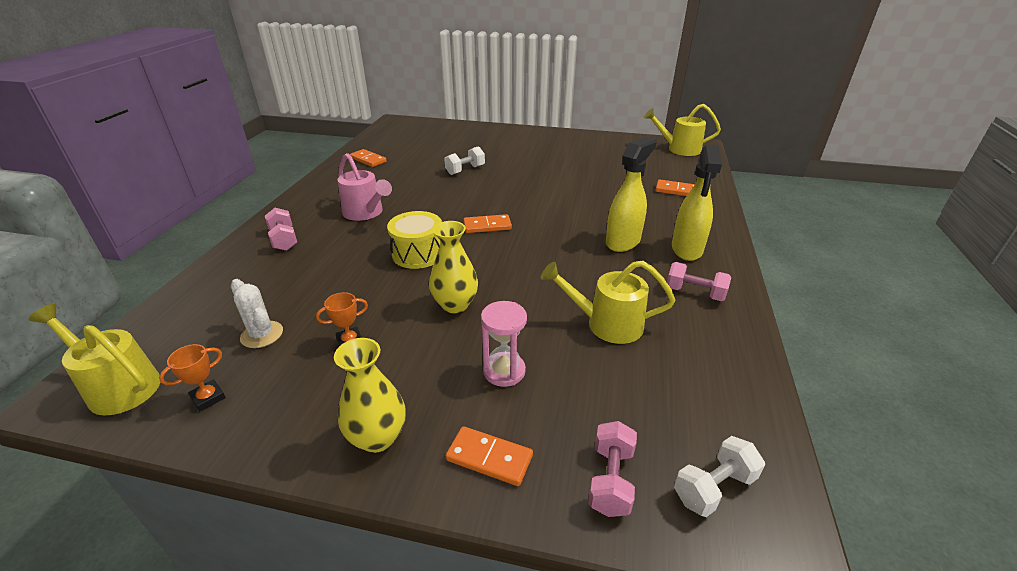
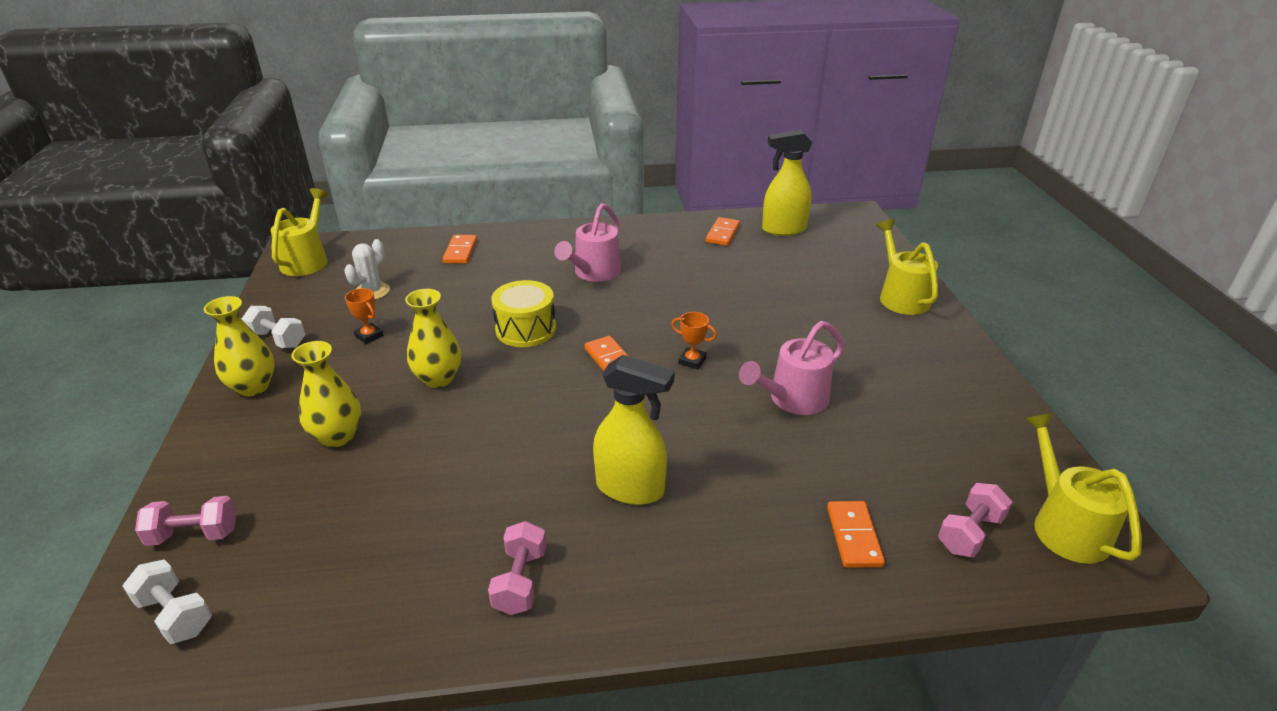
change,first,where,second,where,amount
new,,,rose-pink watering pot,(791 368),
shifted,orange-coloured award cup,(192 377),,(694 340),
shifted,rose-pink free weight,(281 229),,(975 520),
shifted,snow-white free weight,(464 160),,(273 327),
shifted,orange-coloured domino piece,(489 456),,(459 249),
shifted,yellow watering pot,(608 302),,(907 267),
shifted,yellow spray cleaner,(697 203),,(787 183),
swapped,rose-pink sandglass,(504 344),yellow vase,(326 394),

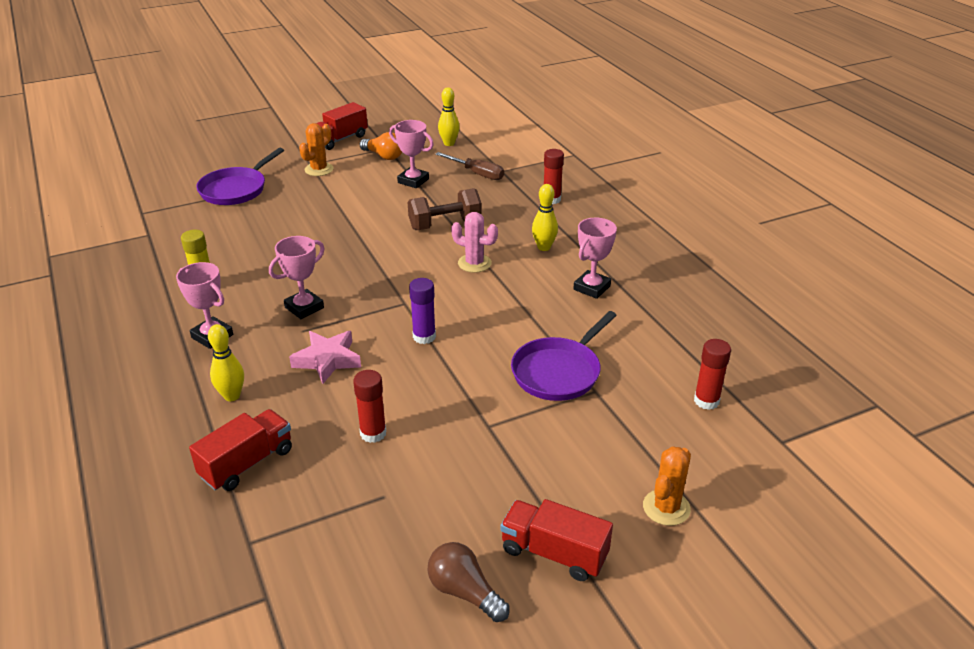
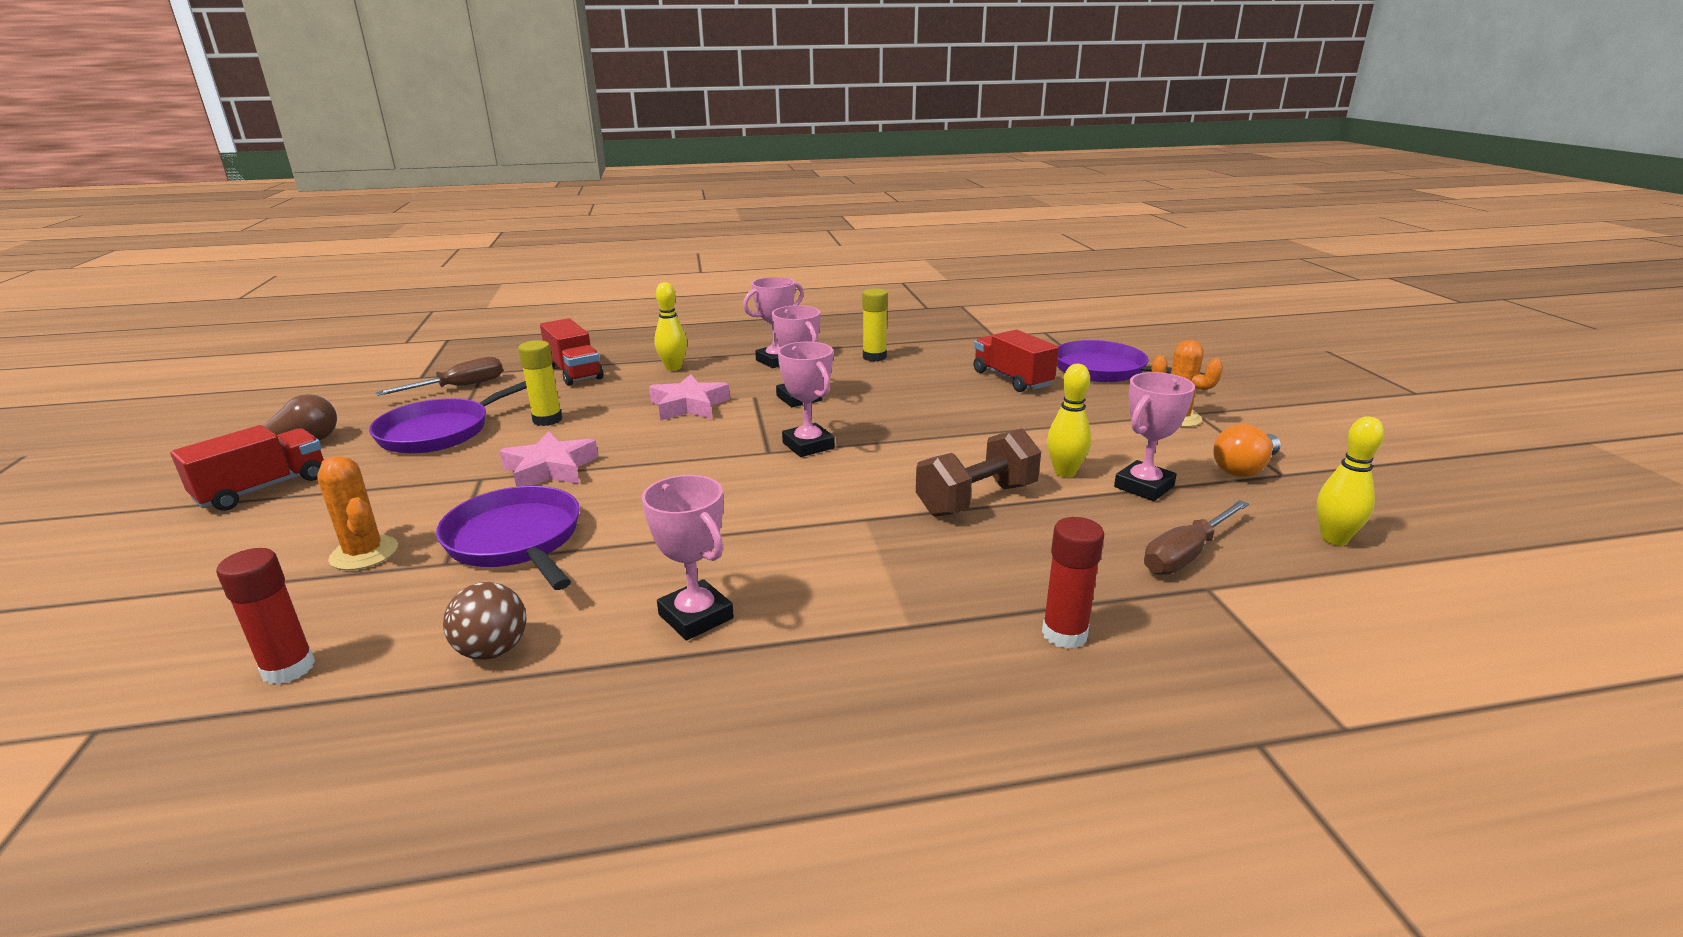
change,first,where,second,where,amount
gone,purple stick of glue,(422 311),,,
gone,rose-pink cactus,(474 242),,,
new,,,purple pan,(448 417),
new,,,dark brown screwdriver,(439 376),
new,,,dark brown ball,(485 621),
new,,,rose-pink five-pointed star,(548 459),
new,,,rose-pink award cup,(806 399),
shifted,red toy truck,(342 126),,(1016 361),
shifted,yellow bowling pin,(545 217),,(1069 420),
shifted,orange-coloured cactus,(667 486),,(357 513),
repainted,red stick of glue,(369 406),yellow stick of glue,(540 383),
rotated,dark brown free weight,(445 209),,(978 472),60 degrees clockwise

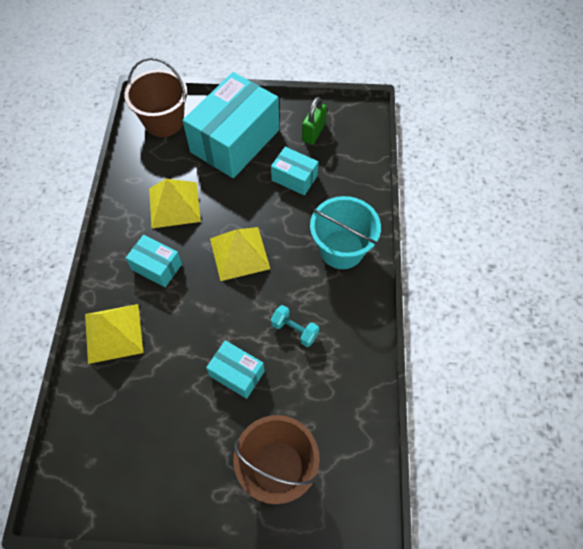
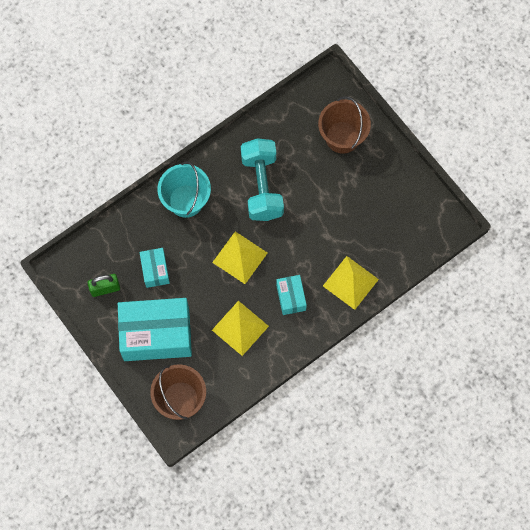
change,first,where,second,where,amount
gone,aqua parcel,(235 369),,,
scaled,aqua free weight,(295 326),,(262 179),x2.27

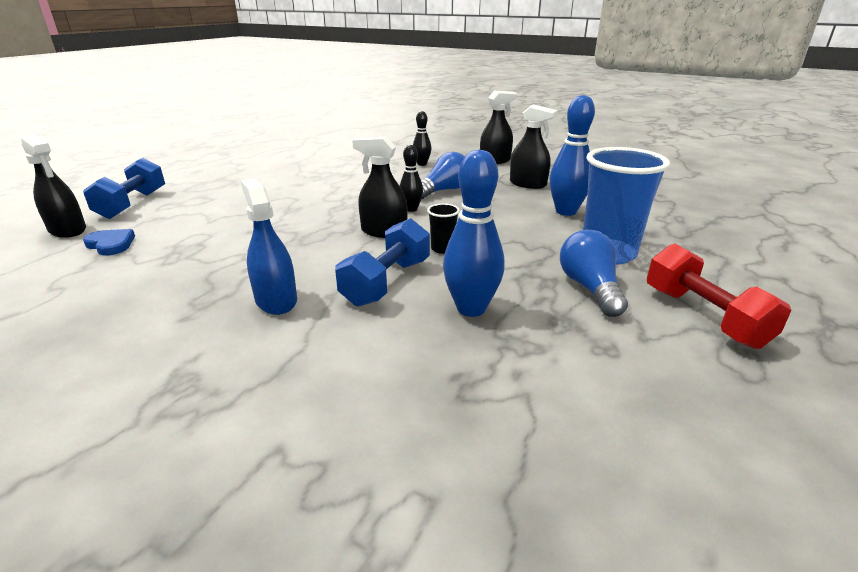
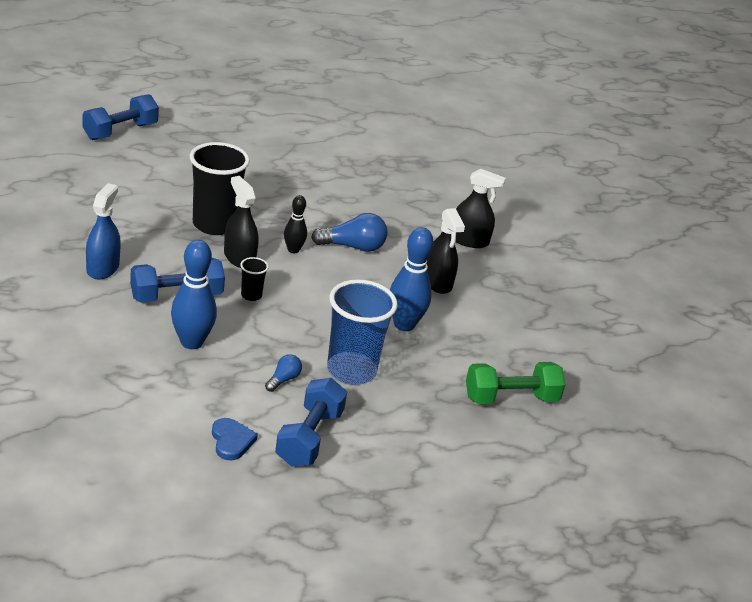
change,first,where,second,where,amount
gone,black spray cleaner,(53 186),,,
gone,black bowling pin,(422 138),,,
new,,,black cup,(220 188),
new,,,emerald free weight,(515 383),
shifted,cobalt heart,(109 242),,(235 439),
repainted,red free weight,(719 296),cobalt free weight,(311 422),
scaled,cobalt bulb,(594 273),,(283 373),x0.55

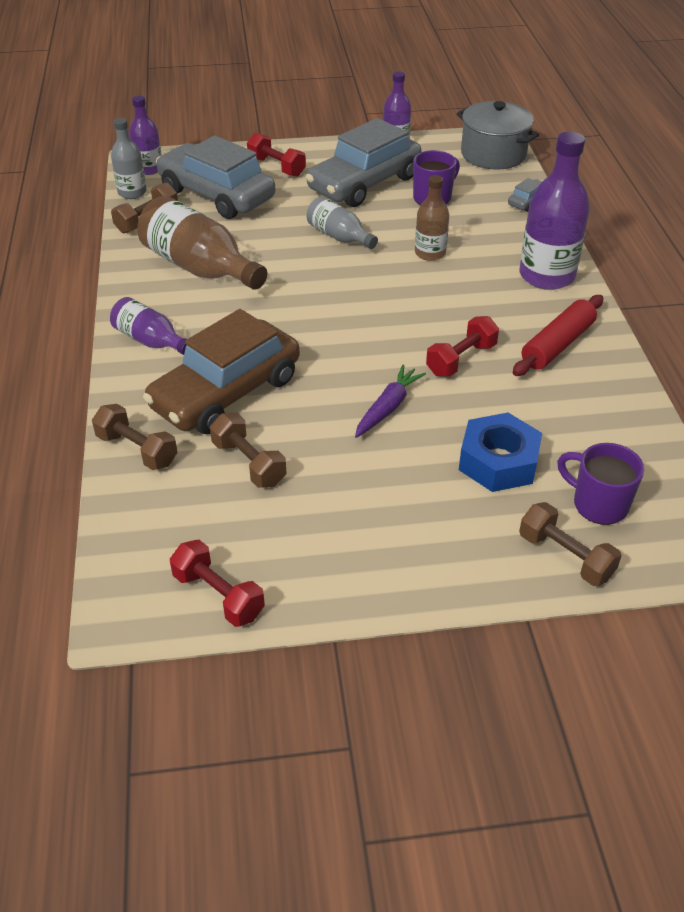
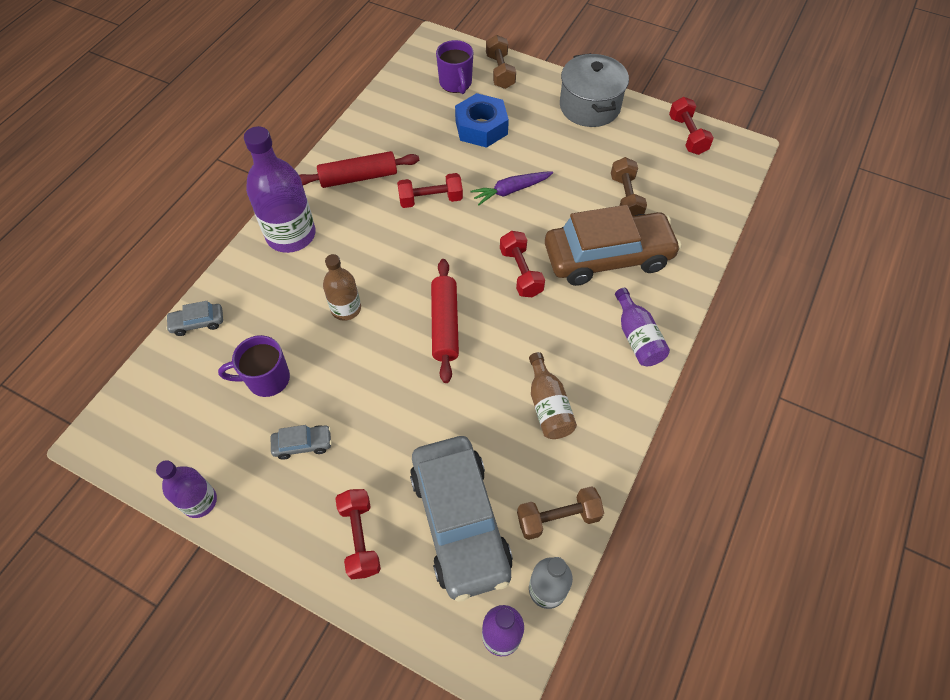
change,first,where,second,where,amount
gone,dark brown free weight,(135 437),,,
gone,gray flask,(342 222),,,
new,,,red pastry roller,(445 321),
new,,,red free weight,(522 264),
shifted,gray stockpot,(498 135),,(594 90),
scaled,dark brown flask,(202 243),,(553 395),x0.57
scaled,gray automobile,(363 162),,(301 442),x0.40

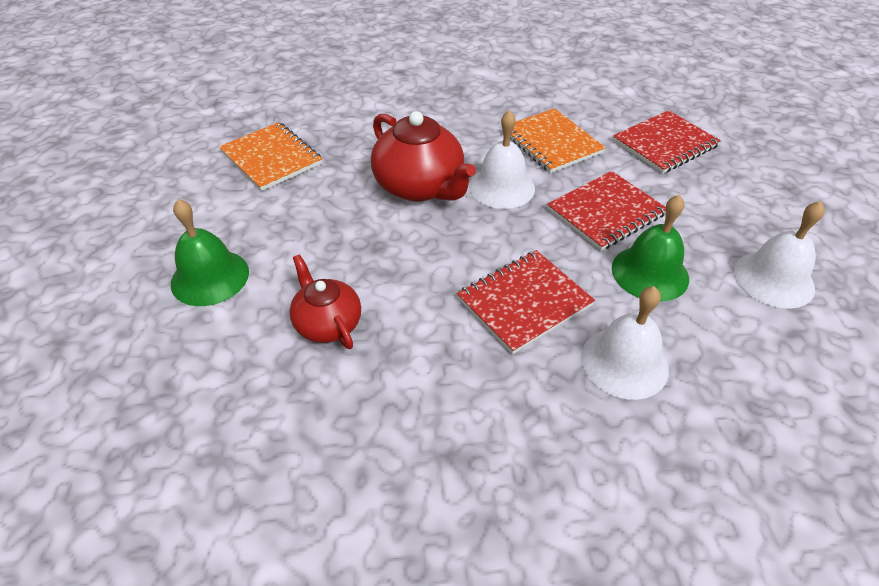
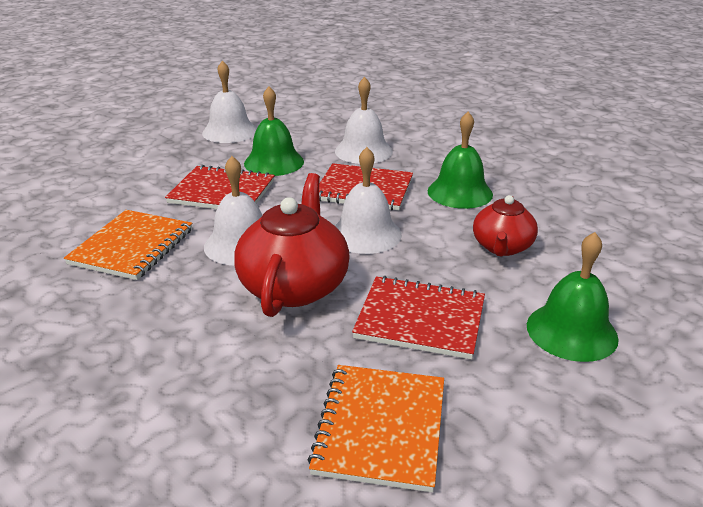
change,first,where,second,where,amount
new,,,snow-white hand bell,(368 200),
new,,,emerald hand bell,(460 160),
shifted,red exercise book,(667 142),,(418 317),

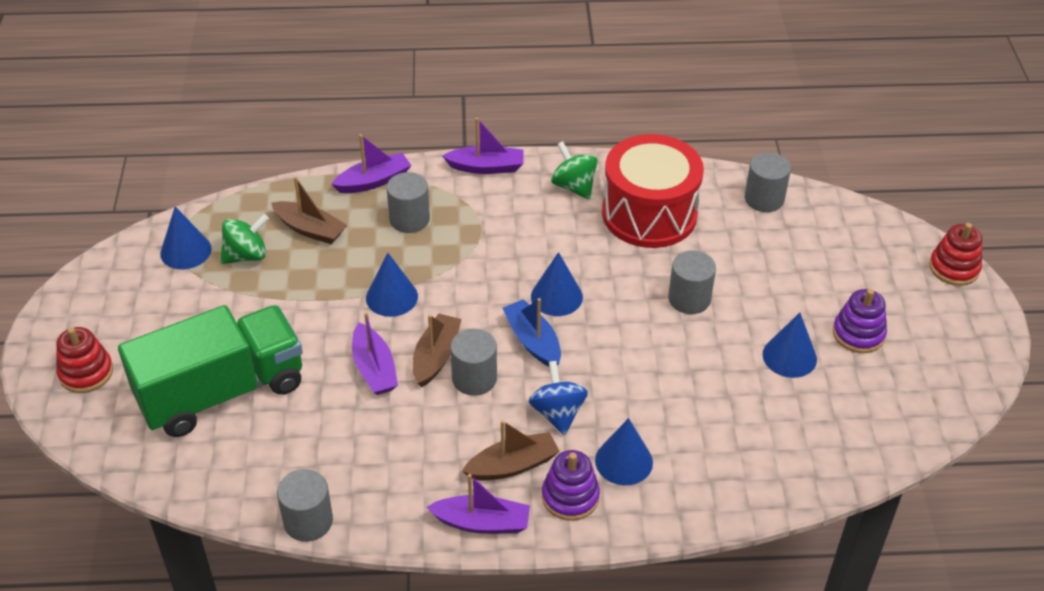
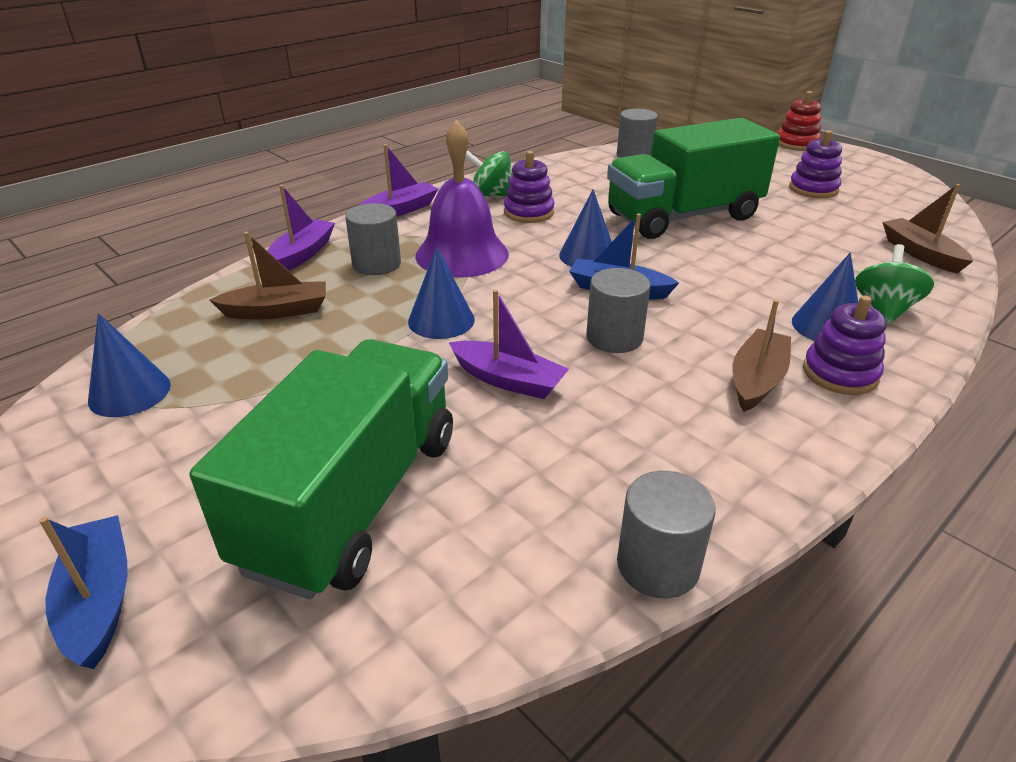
change,first,where,second,where,amount
gone,purple toy boat,(478 504),,,
gone,cobalt whirligig,(558 398),,,
gone,red toy drum,(653 191),,,
gone,cobalt cone shape,(790 345),,,
new,,,purple hand bell,(462 199),
new,,,purple stacking toy,(529 187),
shifted,emerald whirligig,(244 239),,(894 284),
shifted,dark brown toy boat,(437 350),,(928 229),
swapped,red stacking toy,(84 360),cobalt toy boat,(83 592),
swapped,gray solid cylinder,(692 282),emerald toy truck,(693 178),

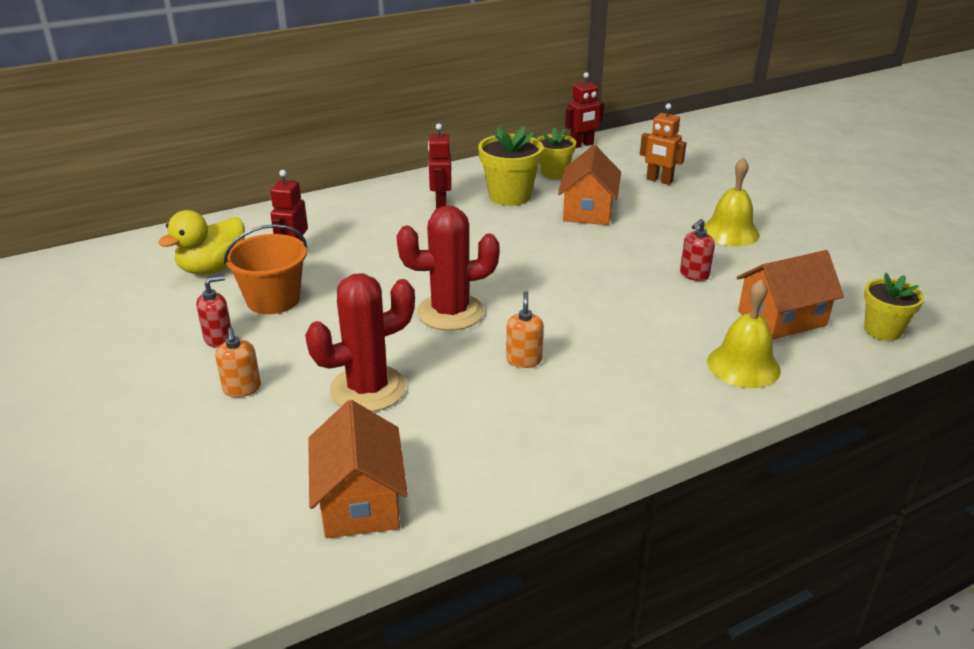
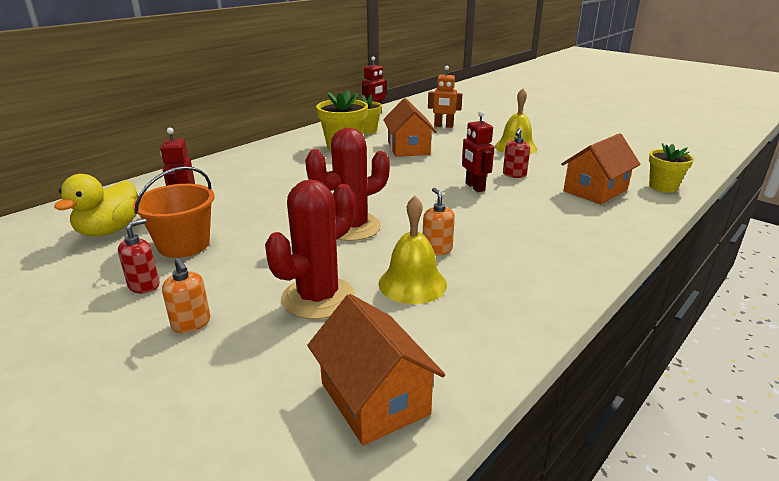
change,first,where,second,where,amount
shifted,red toy robot,(440 166),,(478 151),
shifted,yellow hand bell,(744 333),,(412 250),

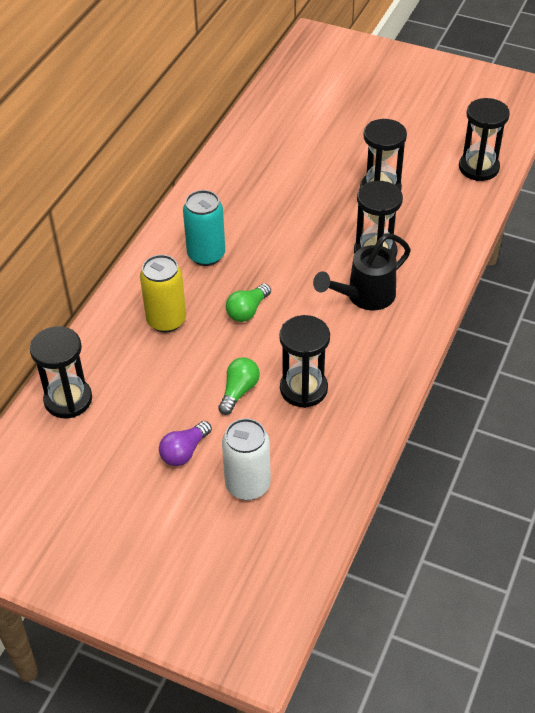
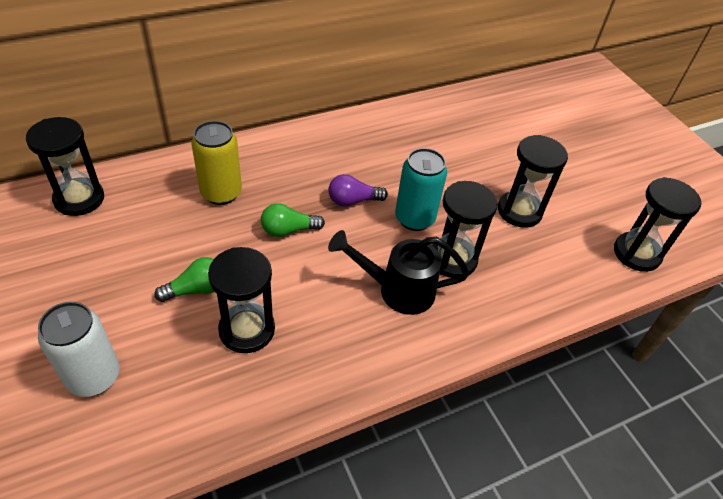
change,first,where,second,where,amount
shifted,purple bulb,(185 443),,(358 190),
shifted,aqua can,(204 228),,(421 189),

